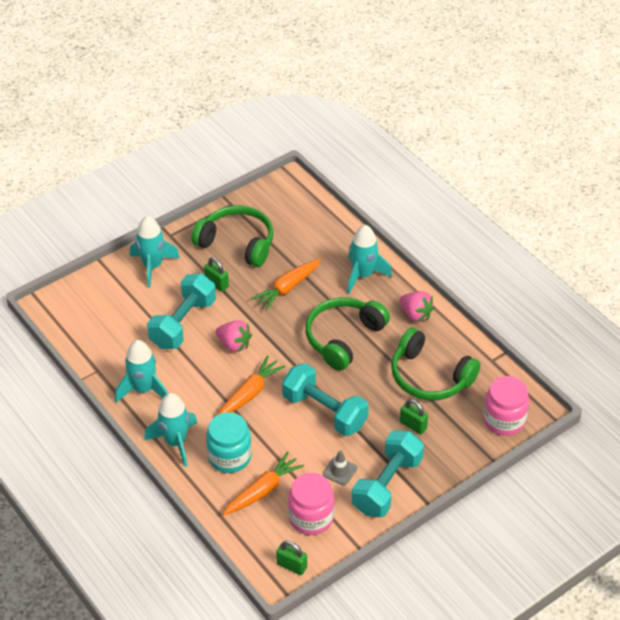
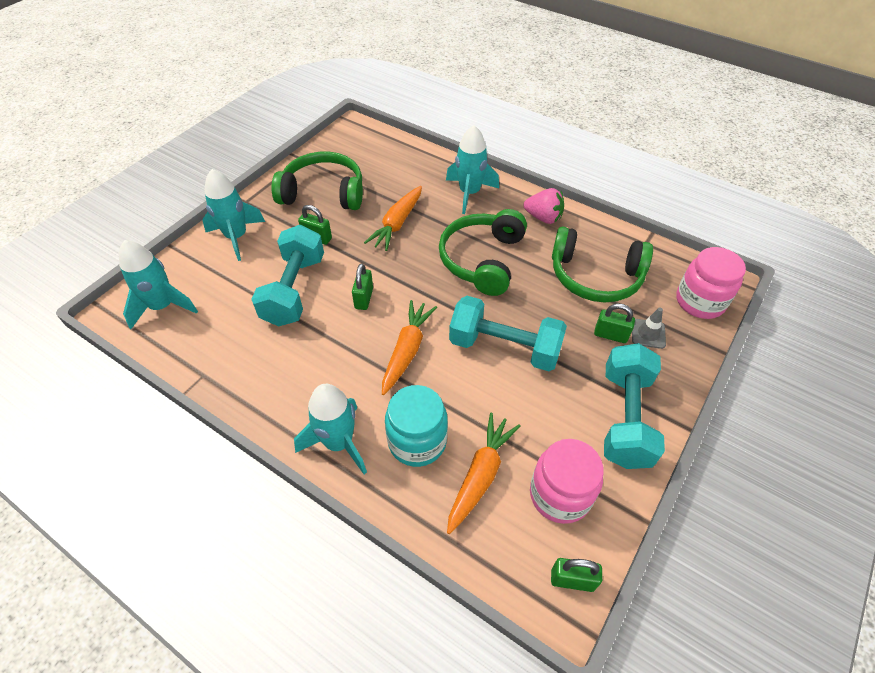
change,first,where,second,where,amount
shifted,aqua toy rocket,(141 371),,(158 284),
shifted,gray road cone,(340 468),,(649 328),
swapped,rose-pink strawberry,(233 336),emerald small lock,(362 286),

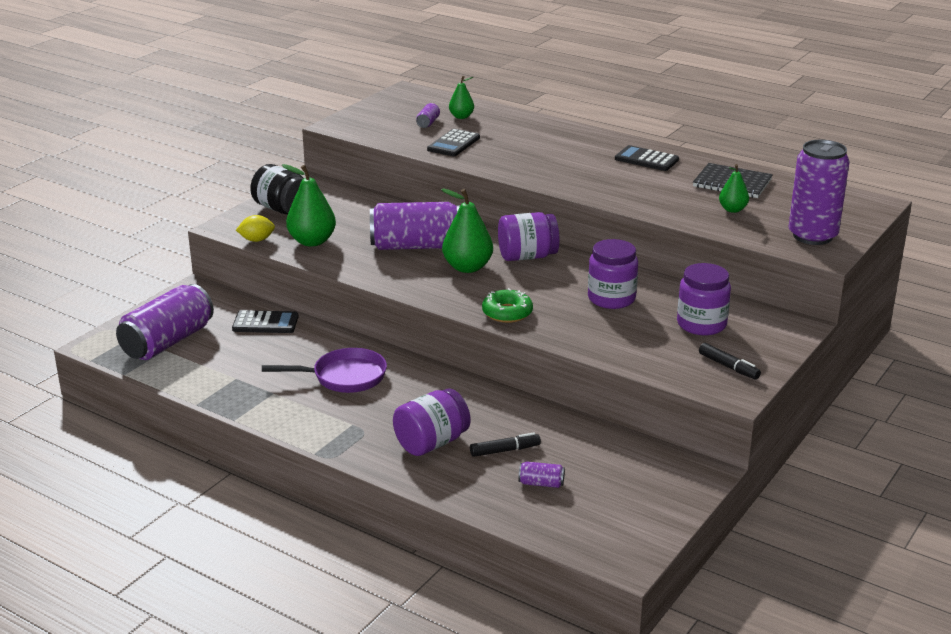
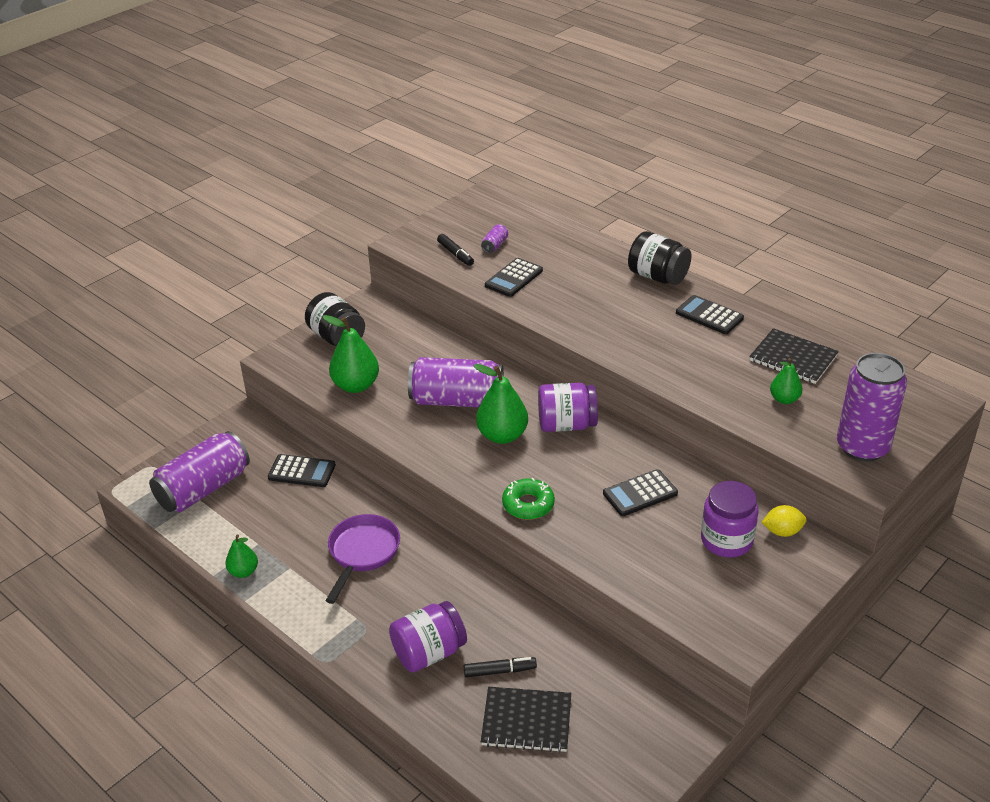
change,first,where,second,where,amount
new,,,black jar,(660 258),
shifted,yellow toy lemon,(255 228),,(784 521),
shifted,emerald pear,(461 97),,(241 556),
shifted,black felt pen,(730 361),,(455 250),
swapped,purple can,(541 474),black exercise book,(526 720),
swapped,purple jar,(613 274),black calculator,(640 492),
rotated,purple pan,(324 370),,(362 559),75 degrees counterclockwise

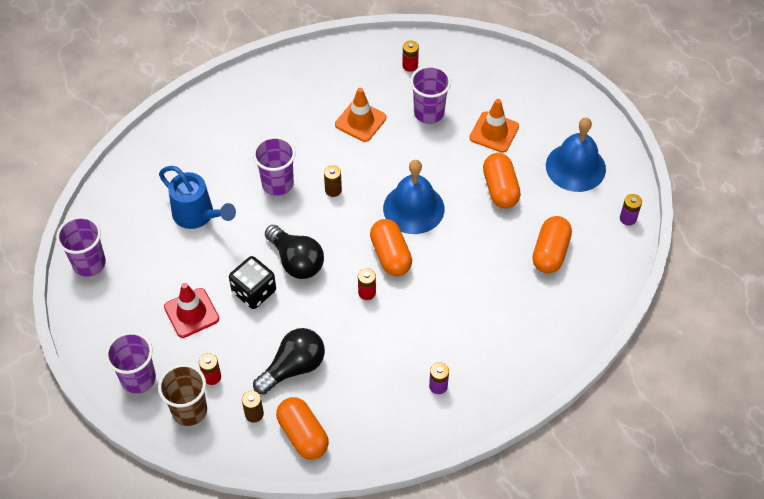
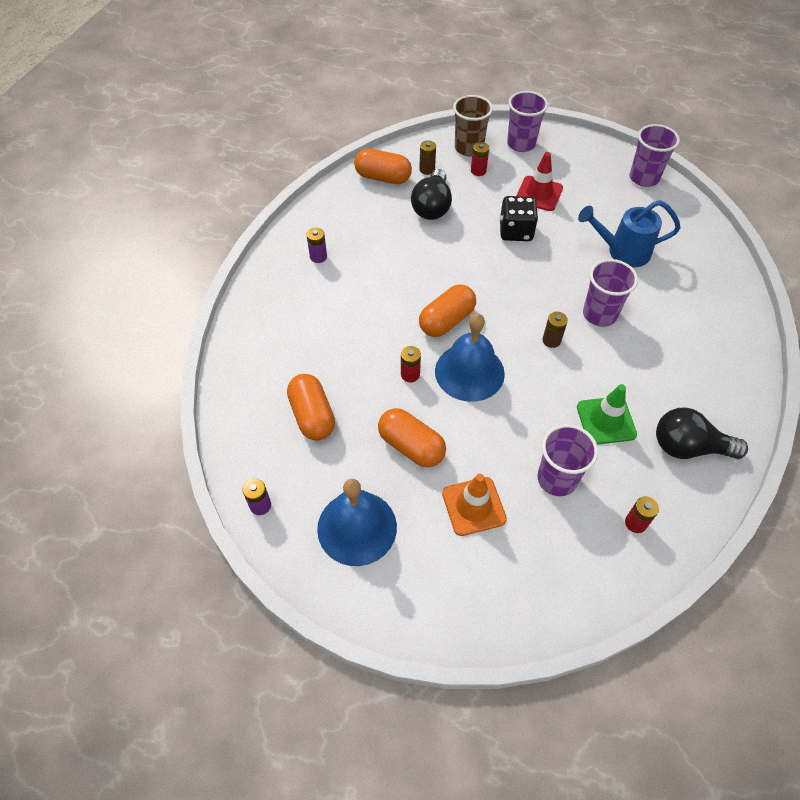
change,first,where,second,where,amount
shifted,black bulb,(294 252),,(702 433),
shifted,red AA battery,(367 284),,(411 364),
repainted,orange-coloured road cone,(361 115),emerald road cone,(607 414),
rotated,orange-coloured pill,(391 247),,(447 310),75 degrees counterclockwise

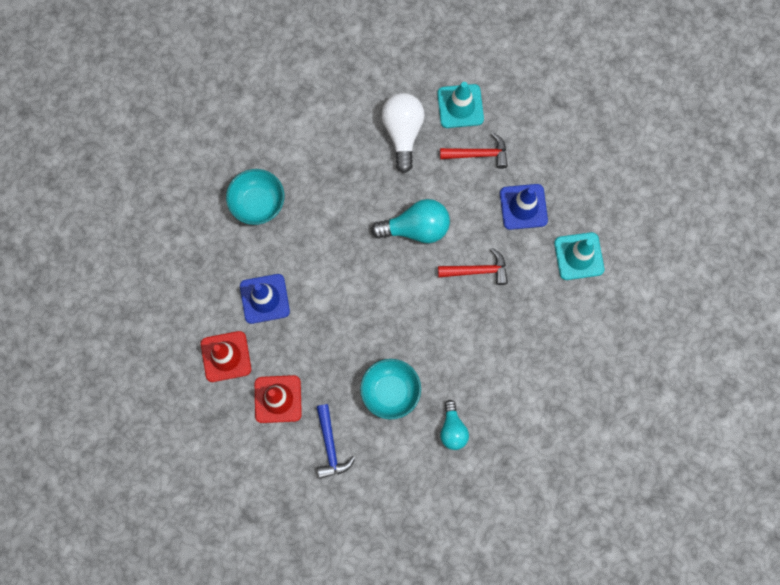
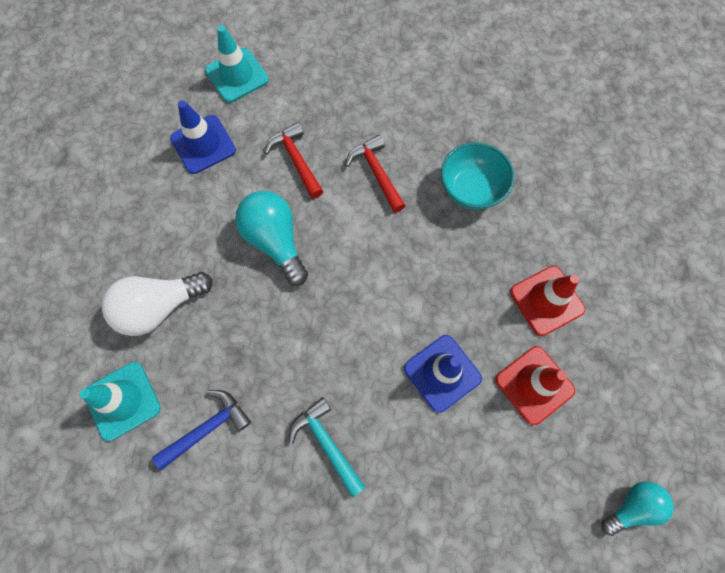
change,first,where,second,where,amount
shifted,cobalt claw hammer,(336 441),,(201 430),
shifted,aqua road cone,(460 105),,(120 401),
shifted,red claw hammer,(474 150),,(376 174),
shifted,aqua bulb,(454 425),,(637 508),
swapped,aqua bowl,(255 197),aqua claw hammer,(327 447),

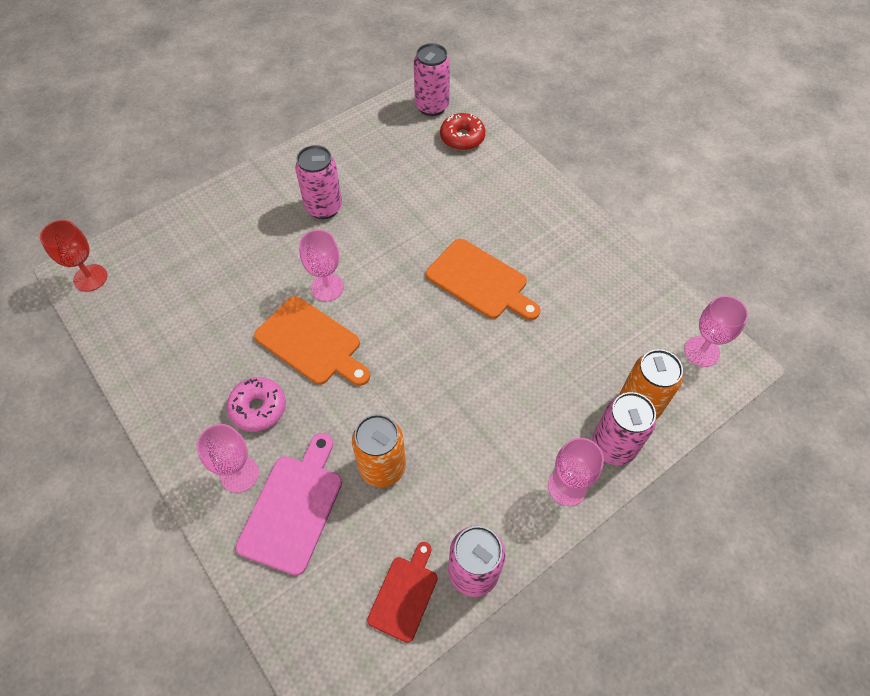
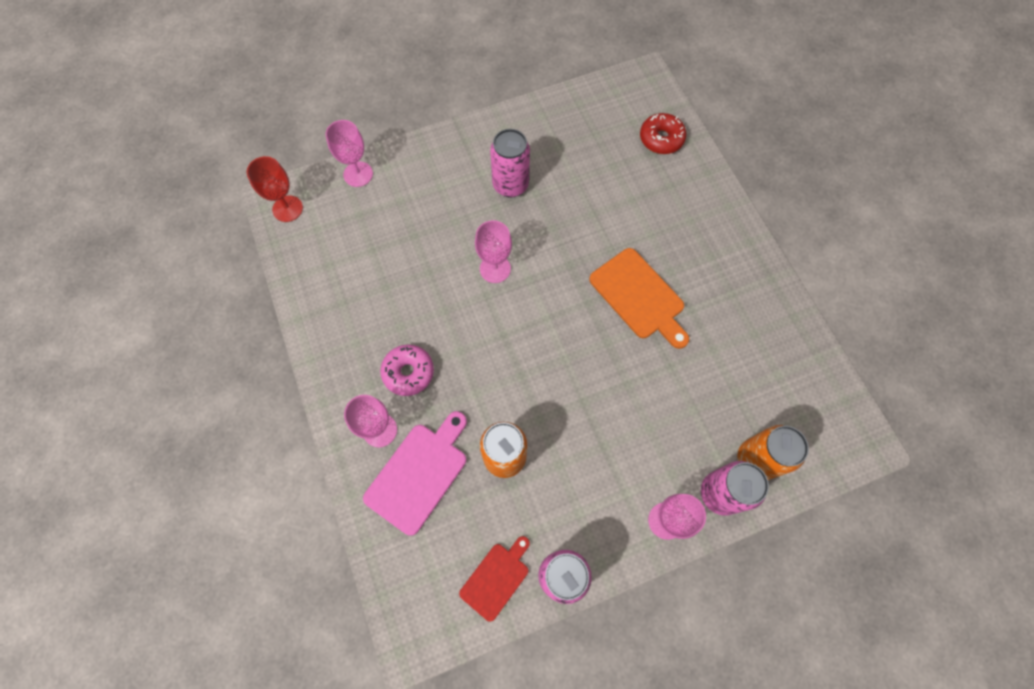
change,first,where,second,where,amount
gone,orange-coloured cutting board,(312 341),,,
gone,rose-pink can,(432 79),,,
shifted,rose-pink goblet,(716 331),,(349 153),

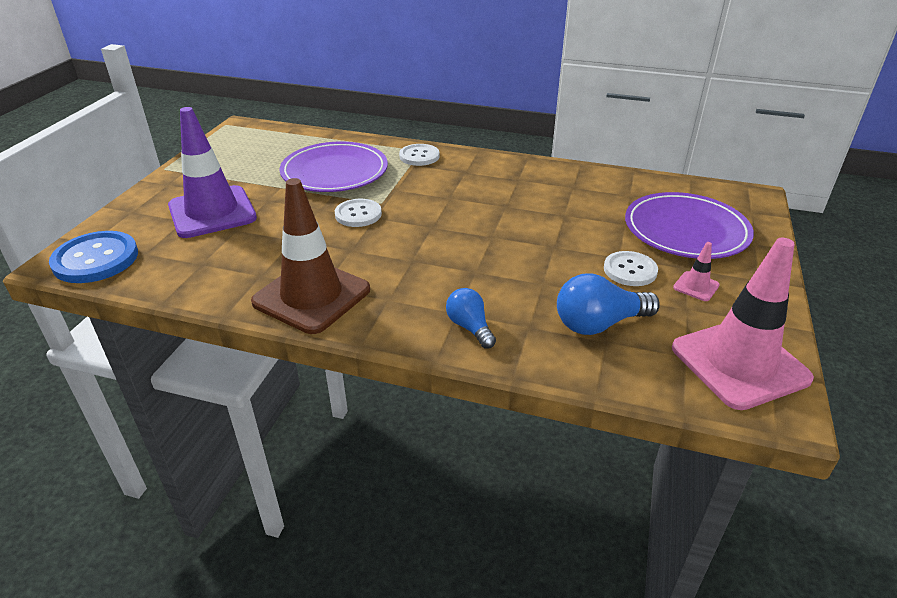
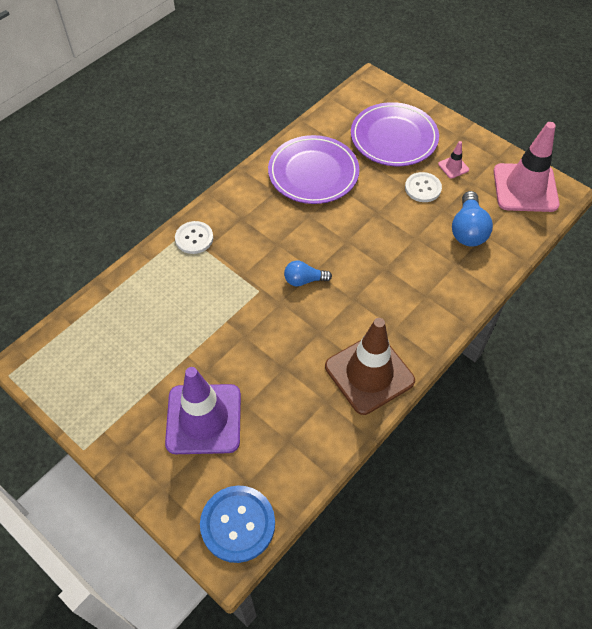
change,first,where,second,where,amount
gone,snow-white sewing button,(358 213),,,
shifted,purple flat dish,(333 167),,(313 169),
shifted,cobalt bulb,(471 318),,(308 274),

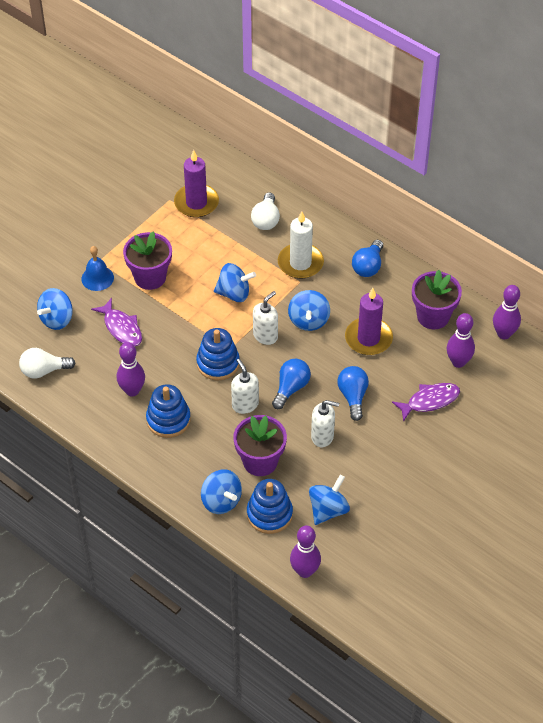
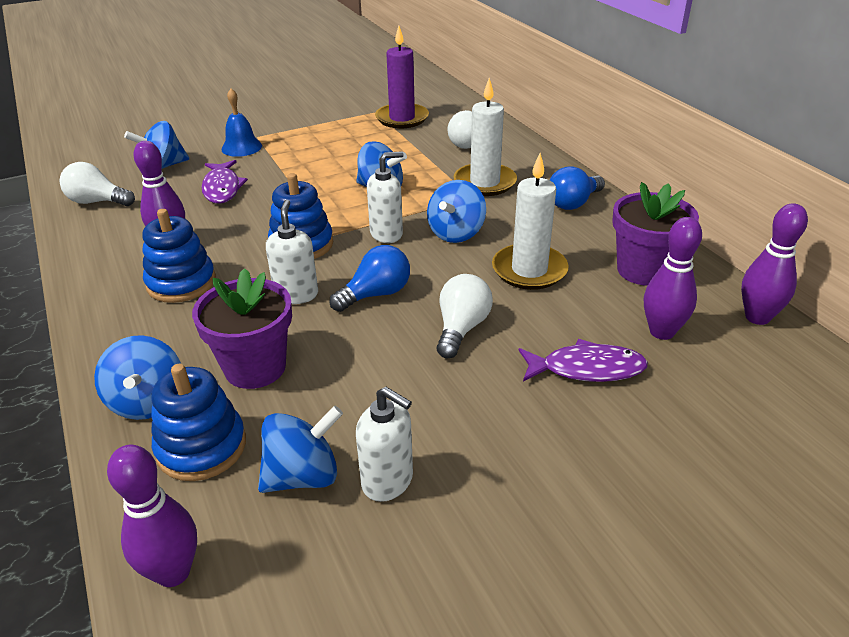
change,first,where,second,where,amount
gone,purple plant pot,(147 261),,,
shifted,snow-white soap pump,(325 423),,(384 444),
repainted,cobalt bulb,(353 393),snow-white bulb,(465 316),
repainted,purple wax candle,(369 321),snow-white wax candle,(530 221),

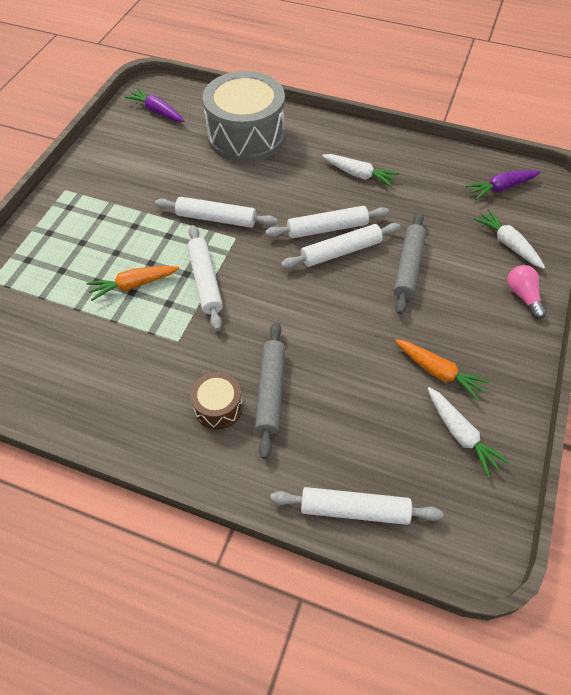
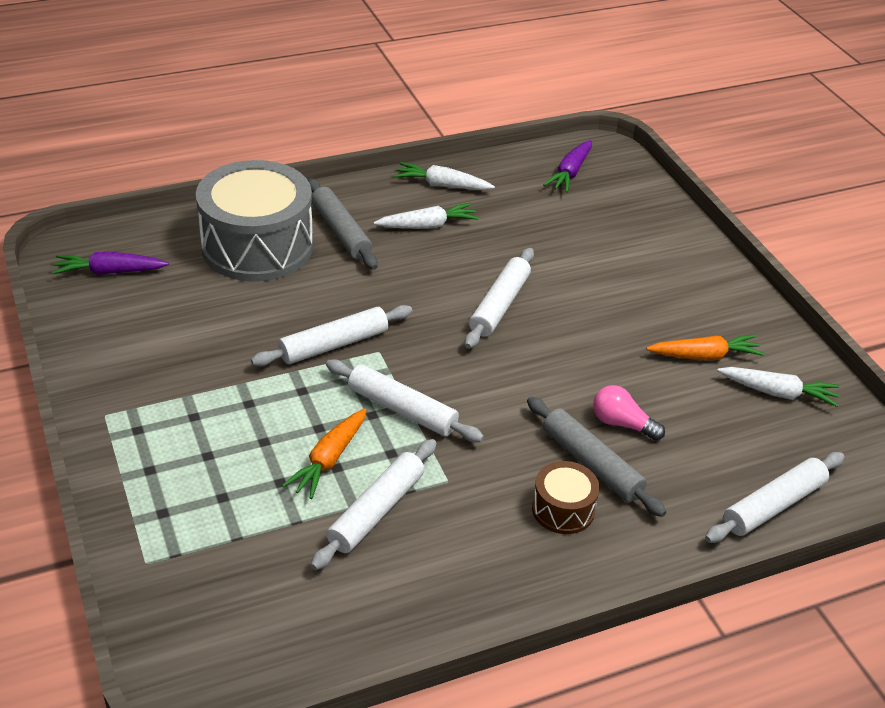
change,first,where,second,where,amount
shifted,snow-white pastry roller,(327 222),,(373 504),
shifted,gray pastry roller,(409 263),,(343 224),
shifted,snow-white carrot,(509 239),,(444 176),
shifted,rose-pink bulb,(526 292),,(629 413),

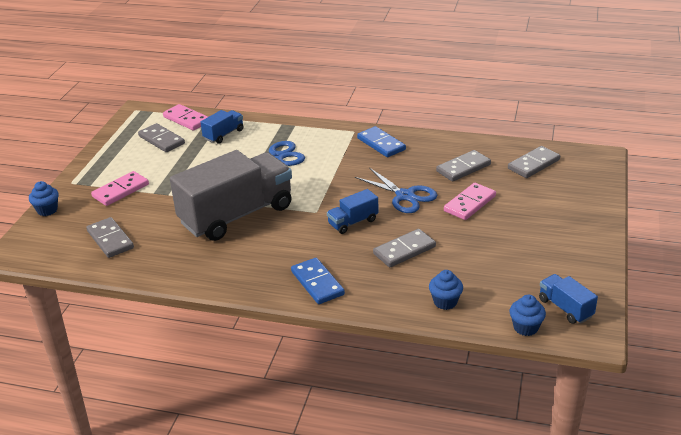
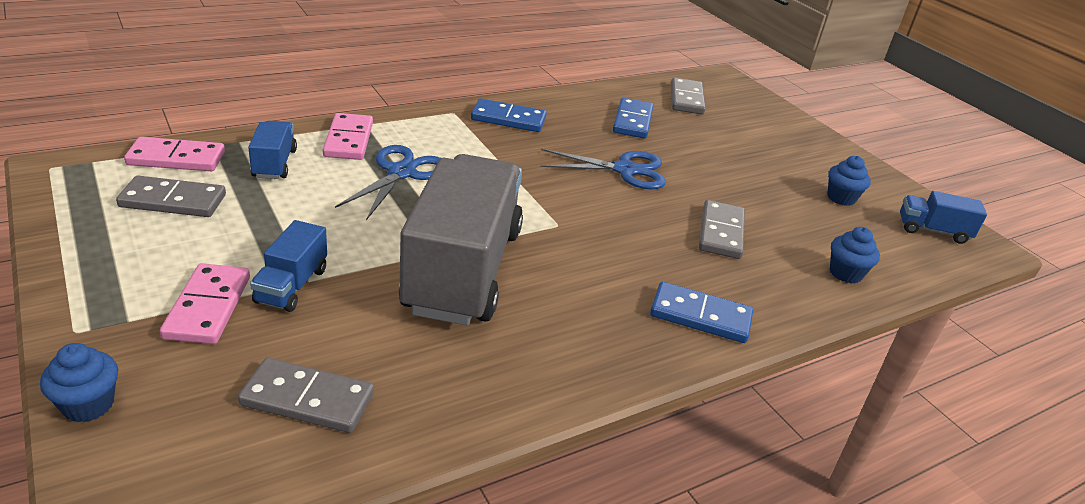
change,first,where,second,where,amount
shifted,cobalt toy truck,(353 211),,(288 266),
shifted,rose-pink domino piece,(470 201),,(348 136),
shifted,cobalt fairy cake,(528 315),,(849 181),
repainted,gray domino piece,(463 166),cobalt domino piece,(633 118),

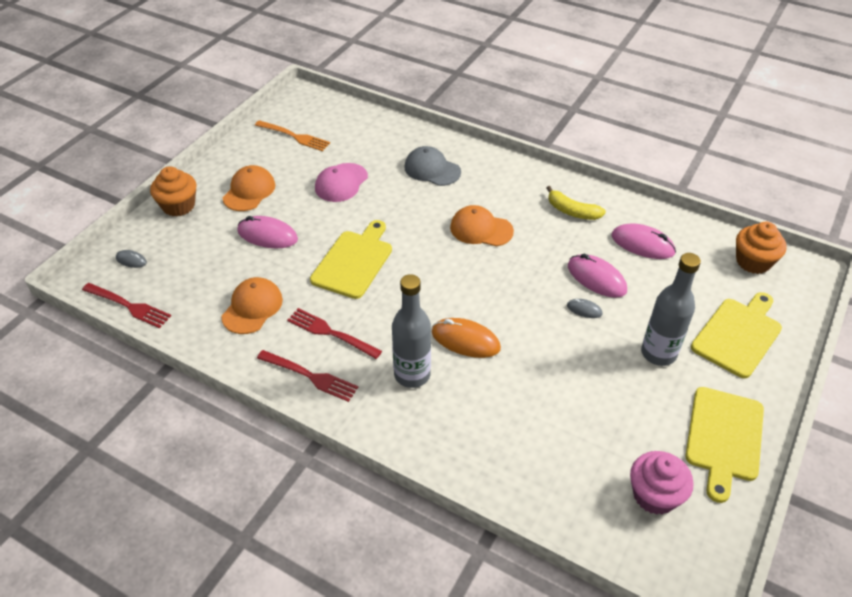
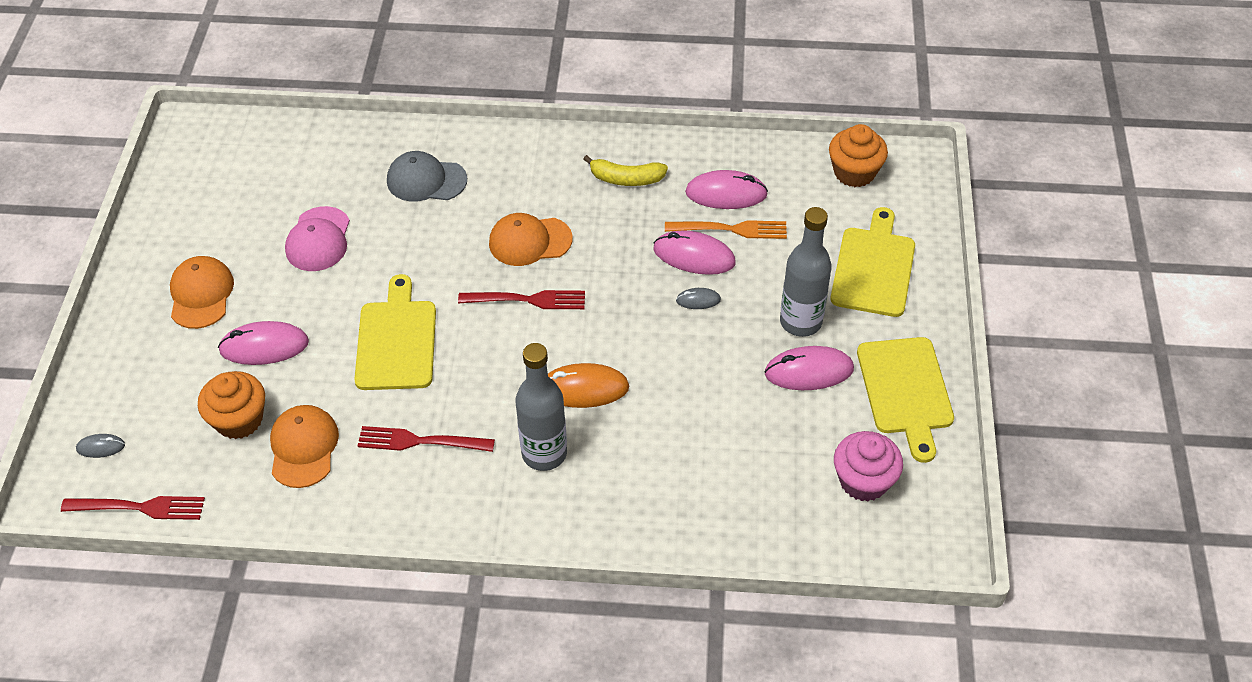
change,first,where,second,where,amount
new,,,rose-pink computer mouse,(809 368),
shifted,orange-coloured fairy cake,(173 191),,(231 405),
shifted,orange-coloured fork,(292 135),,(726 229),
shifted,red fork,(307 376),,(521 299),

